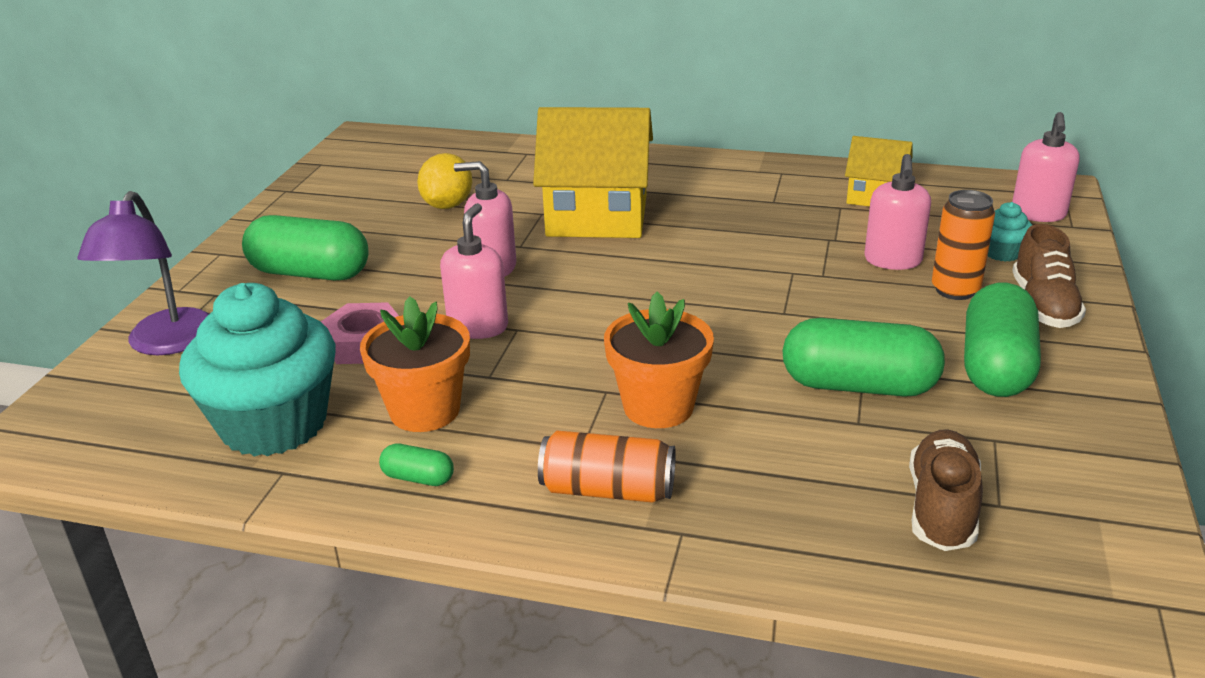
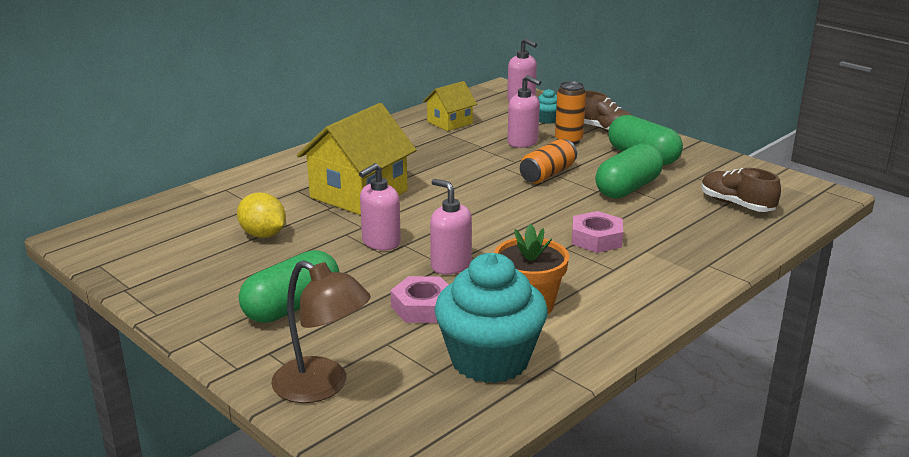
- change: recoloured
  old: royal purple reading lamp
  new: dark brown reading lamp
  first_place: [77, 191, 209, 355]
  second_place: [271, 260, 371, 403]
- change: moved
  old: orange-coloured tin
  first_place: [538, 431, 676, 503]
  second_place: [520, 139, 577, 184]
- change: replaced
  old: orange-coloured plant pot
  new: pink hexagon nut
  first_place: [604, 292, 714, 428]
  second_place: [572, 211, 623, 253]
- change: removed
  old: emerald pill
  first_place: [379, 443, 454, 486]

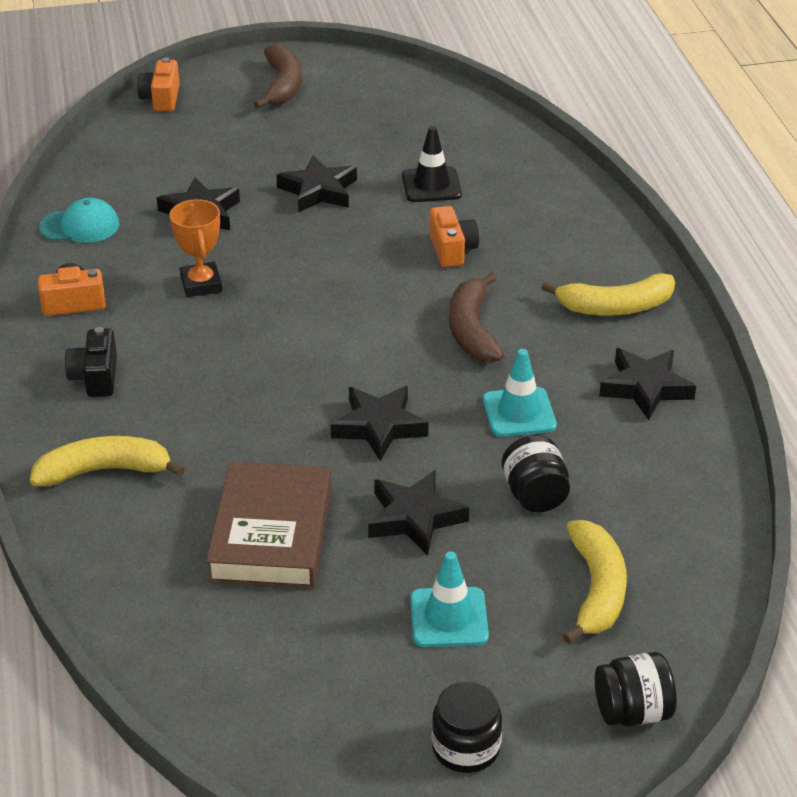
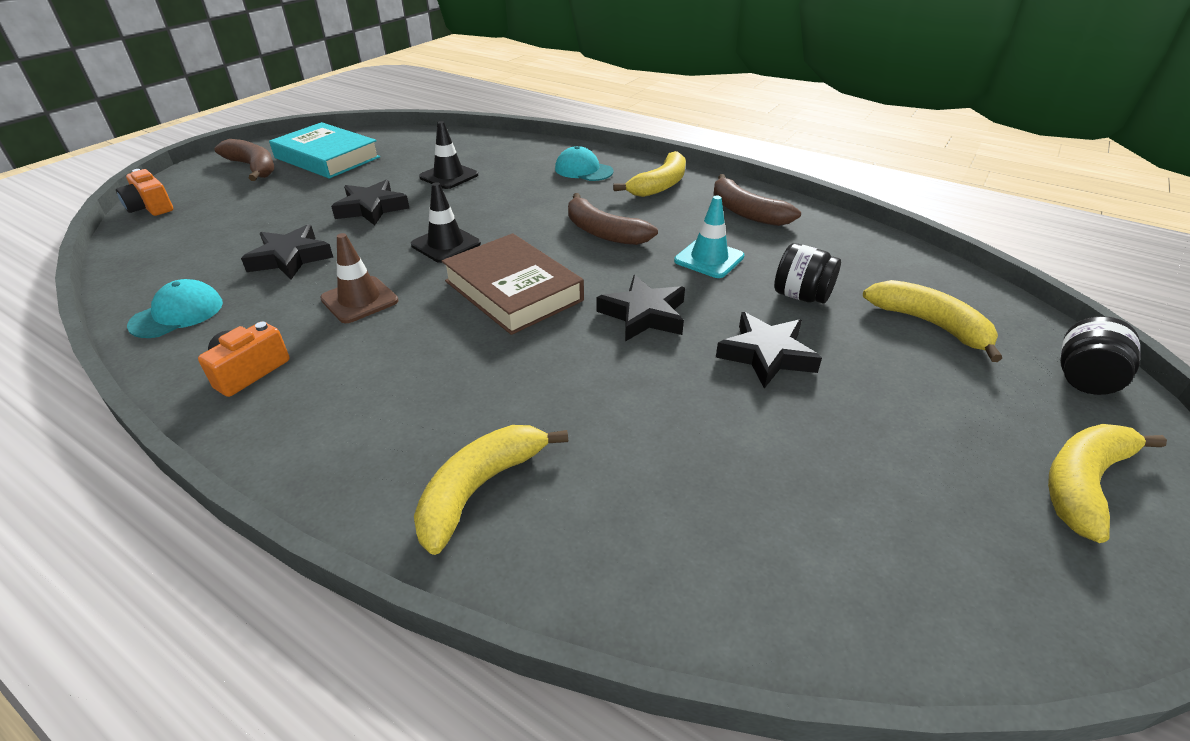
- change: added
  new: turquoise book
  second_place: [269, 122, 380, 179]
- change: replaced
  old: orange-coloured prize cup
  new: dark brown safety cone
  first_place: [170, 199, 222, 297]
  second_place: [320, 233, 398, 323]
- change: added
  new: jet-black safety cone
  second_place: [411, 182, 481, 263]
- change: moved
  old: dark brown book
  first_place: [206, 462, 331, 589]
  second_place: [442, 233, 584, 335]
- change: added
  new: turquoise cap
  second_place: [555, 146, 614, 181]
- change: replaced
  old: jet-black star
  new: dark brown banana
  first_place: [599, 348, 696, 420]
  second_place: [713, 174, 801, 226]
- change: replaced
  old: jet-black preserve jar
  new: golden banana
  first_place: [432, 682, 502, 773]
  second_place: [1048, 424, 1167, 543]
- change: removed
  old: jet-black camera
  first_place: [65, 327, 117, 397]
- change: removed
  old: turquoise safety cone
  first_place: [411, 551, 489, 647]
- change: removed
  old: orange-coloured camera
  first_place: [430, 206, 479, 267]

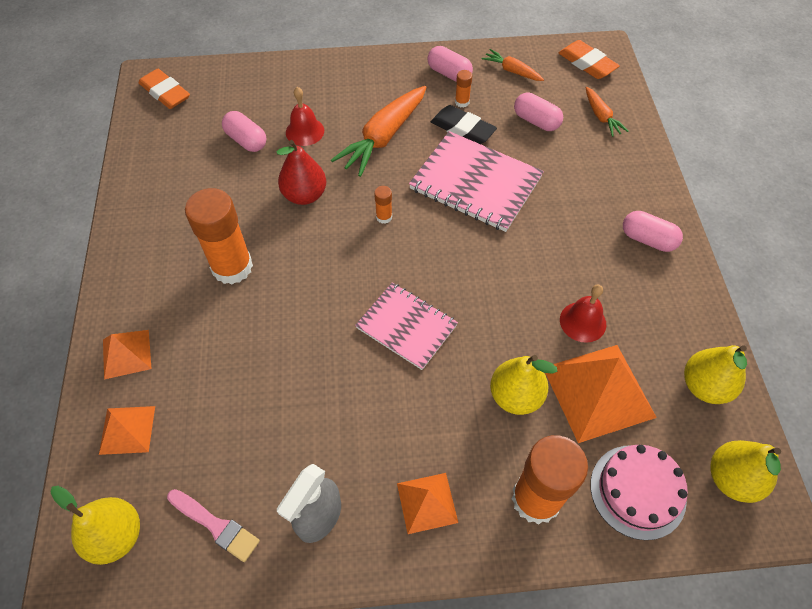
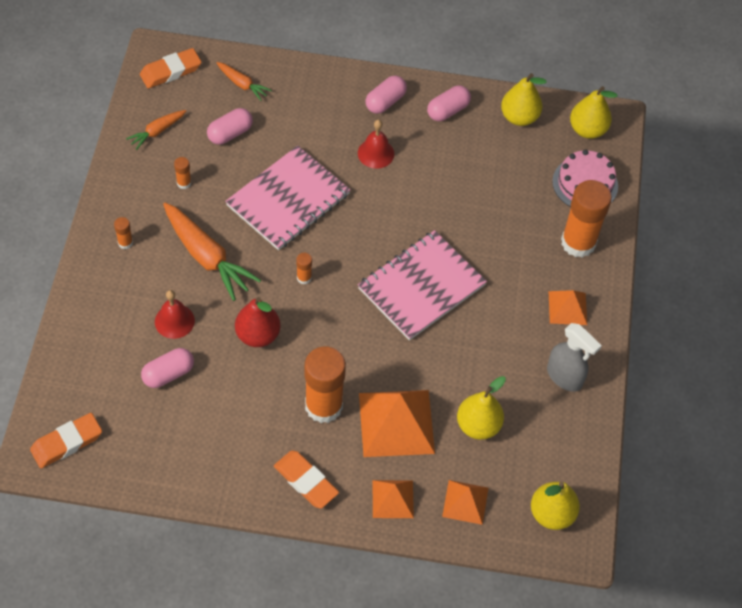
- change: added
  new: orange-coloured glue
  second_place: [114, 217, 133, 249]
- change: turned
  old: orange-coloured toy carrot
  first_place: [586, 87, 628, 137]
  second_place: [216, 62, 272, 101]
  degrees: 45
- change: added
  new: orange-coloured gum eraser
  second_place: [274, 450, 339, 509]
- change: moved
  old: crimson school bell
  first_place: [560, 284, 606, 343]
  second_place: [358, 120, 394, 169]
- change: resized
  old: pink notebook
  first_place: [355, 282, 458, 370]
  second_place: [358, 230, 487, 341]
  factor: 1.51
- change: moved
  old: orange-coloured solid pyramid
  first_place: [545, 345, 657, 443]
  second_place: [359, 390, 435, 457]
- change: moved
  old: pink pill
  first_place: [427, 46, 473, 81]
  second_place: [427, 86, 471, 121]
- change: moved
  old: golden toy pear
  first_place: [490, 355, 557, 415]
  second_place: [457, 376, 506, 440]
- change: removed
  old: pink brush
  first_place: [167, 489, 260, 562]
- change: removed
  old: jet-black gum eraser
  first_place: [431, 105, 497, 144]

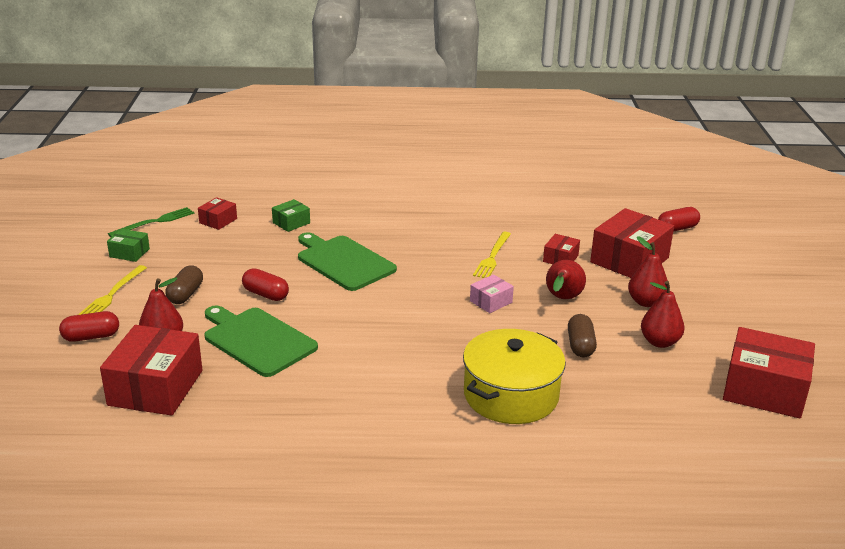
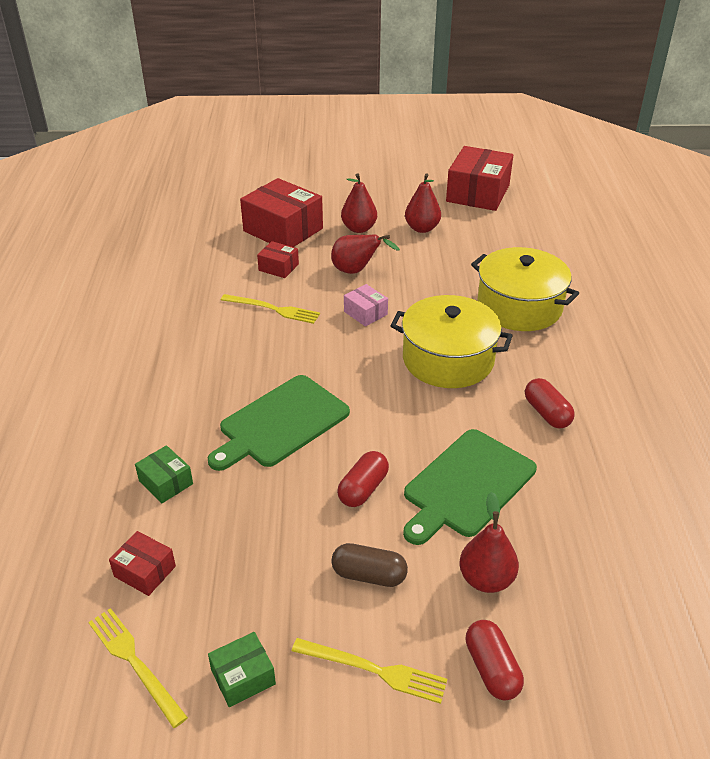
- change: recoloured
  old: emerald table fork
  new: golden table fork
  first_place: [108, 207, 194, 237]
  second_place: [88, 608, 188, 728]
- change: turned
  old: emerald parcel
  first_place: [107, 229, 150, 262]
  second_place: [208, 632, 276, 707]
  degrees: 45
- change: added
  new: golden cooking pot
  second_place: [390, 295, 513, 388]
- change: moved
  old: crimson pill
  first_place: [658, 207, 700, 232]
  second_place: [525, 378, 575, 428]
- change: removed
  old: crimson parcel
  first_place: [100, 325, 202, 416]
- change: removed
  old: dark brown pill
  first_place: [568, 314, 597, 358]

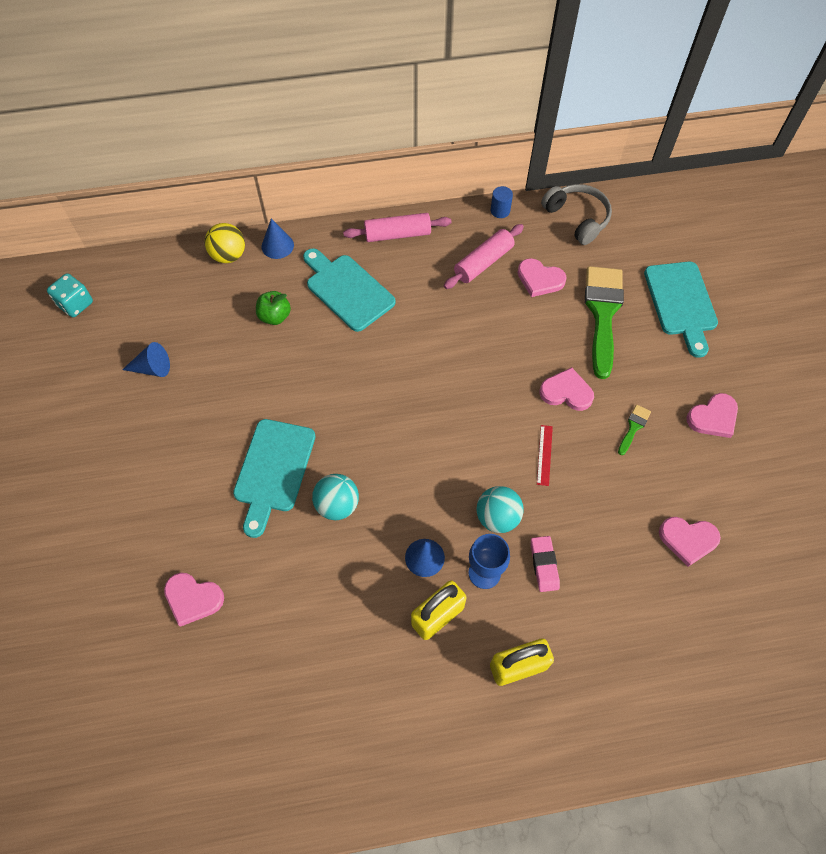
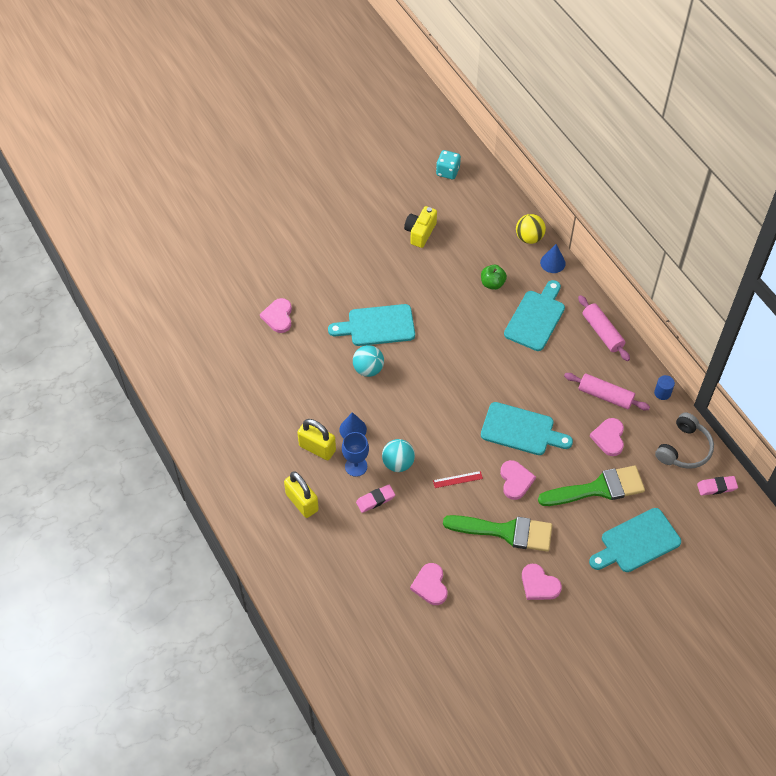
- change: replaced
  old: royal blue cone
  new: golden camera
  first_place: [122, 342, 170, 377]
  second_place: [404, 206, 437, 248]
- change: resized
  old: emerald brush
  first_place: [618, 405, 651, 455]
  second_place: [443, 515, 552, 552]
  factor: 2.36
- change: added
  new: turquoise bread board
  second_place: [481, 402, 573, 455]
- change: added
  new: pink gum eraser
  second_place: [697, 476, 738, 496]

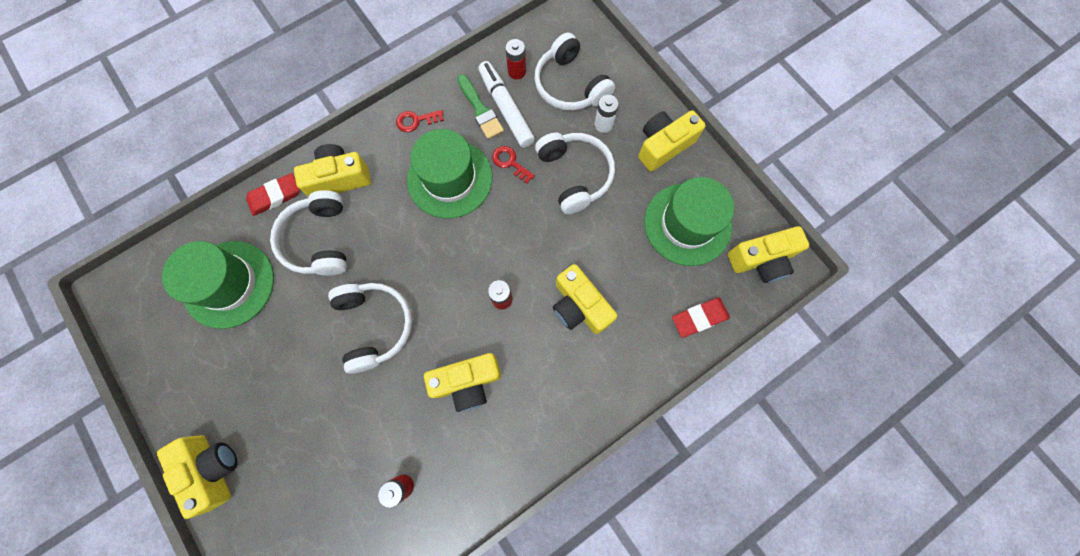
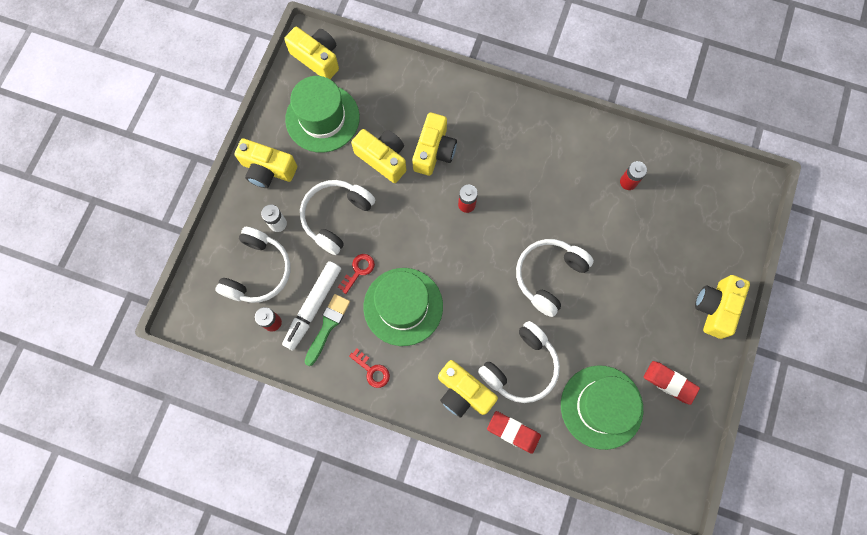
- change: turned
  old: crimson key
  first_place: [492, 146, 535, 184]
  second_place: [338, 254, 375, 294]
  degrees: -150
- change: moved
  old: golden camera
  first_place: [424, 353, 501, 412]
  second_place: [351, 129, 406, 183]
- change: moved
  old: crimson gum eraser
  first_place: [672, 298, 730, 338]
  second_place: [644, 361, 700, 405]

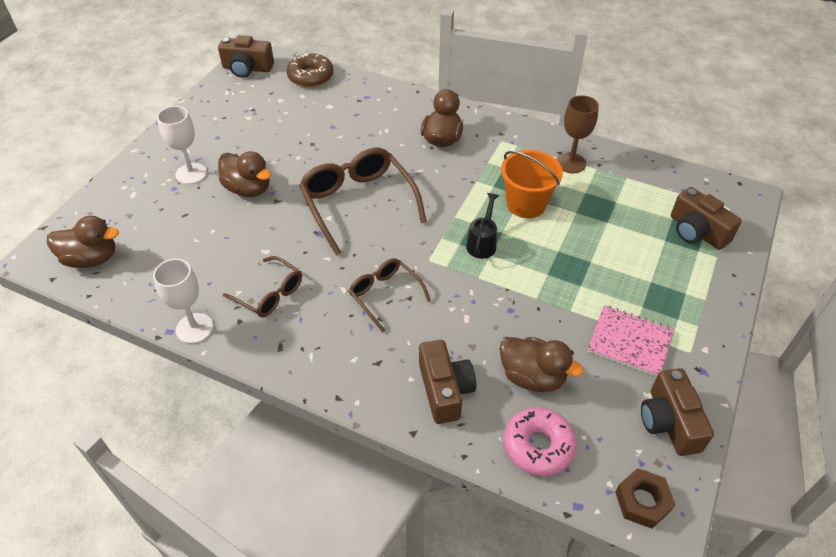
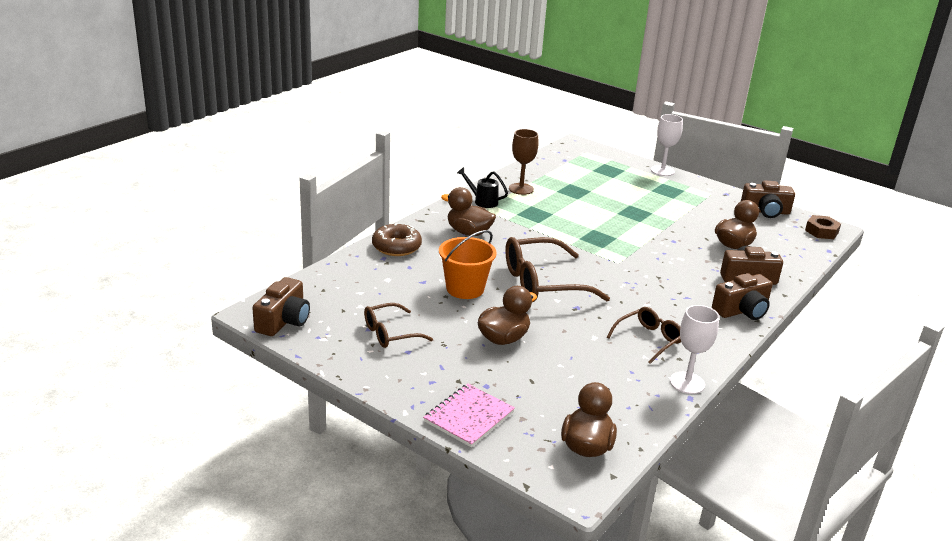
- change: moved
  old: dark brown eyeglasses
  first_place: [349, 258, 431, 332]
  second_place: [364, 303, 433, 348]
- change: moved
  old: dark brown doughnut
  first_place: [287, 53, 334, 88]
  second_place: [372, 223, 422, 256]
- change: moved
  old: pink notebook
  first_place: [587, 305, 674, 377]
  second_place: [423, 384, 515, 447]
- change: moved
  old: orange-coloured sand bucket
  first_place: [501, 150, 563, 218]
  second_place: [439, 230, 497, 299]
- change: moved
  old: jet-black watering pot
  first_place: [466, 193, 499, 259]
  second_place: [457, 167, 508, 208]
- change: moved
  old: white wine glass
  first_place: [157, 106, 207, 184]
  second_place: [651, 114, 683, 176]
- change: moved
  old: dark brown camera
  first_place: [671, 187, 742, 250]
  second_place: [712, 273, 773, 320]
- change: removed
  old: pink doughnut
  first_place: [504, 407, 577, 476]

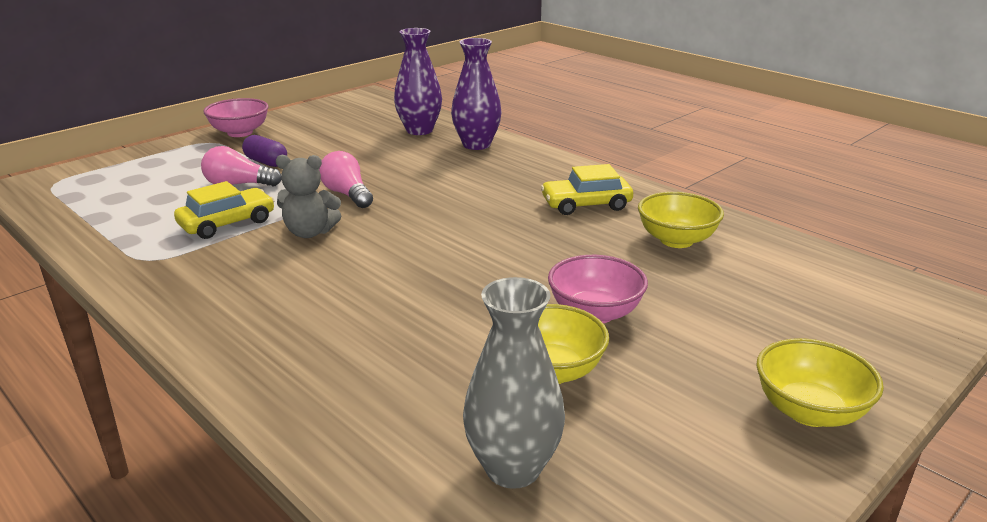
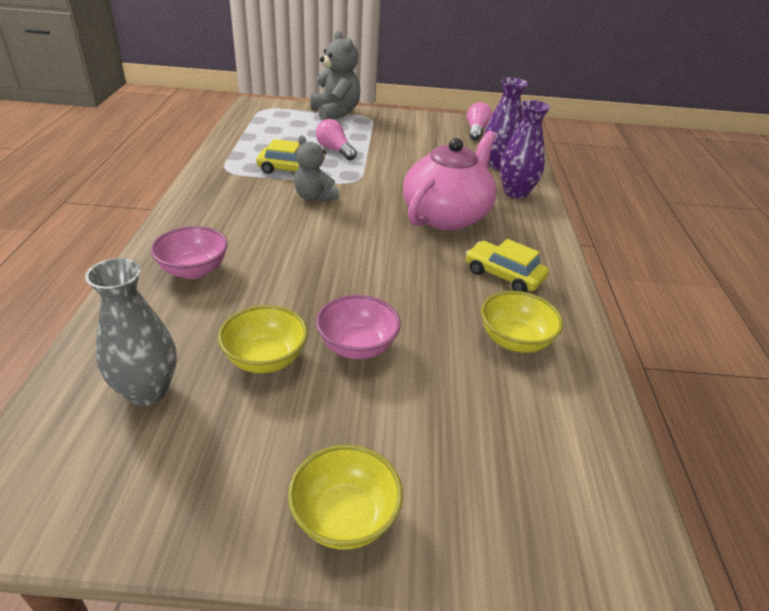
- change: moved
  old: pink bowl
  first_place: [204, 98, 269, 137]
  second_place: [151, 226, 228, 279]
- change: added
  new: grey teddy bear
  second_place: [310, 30, 361, 121]
- change: added
  new: pink china teapot
  second_place: [403, 131, 497, 230]
- change: moved
  old: pink bulb
  first_place: [319, 151, 373, 208]
  second_place: [467, 102, 492, 140]
- change: removed
  old: royal purple pill
  first_place: [242, 135, 287, 167]

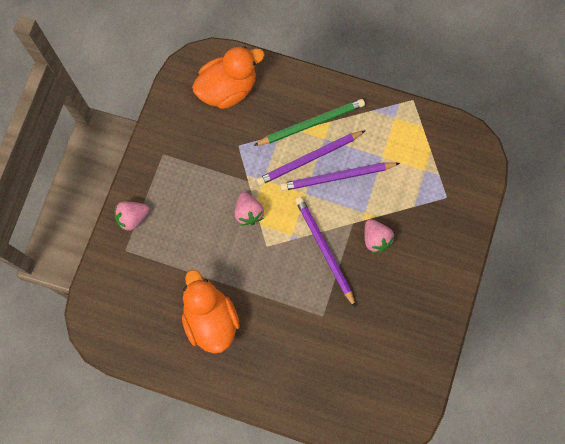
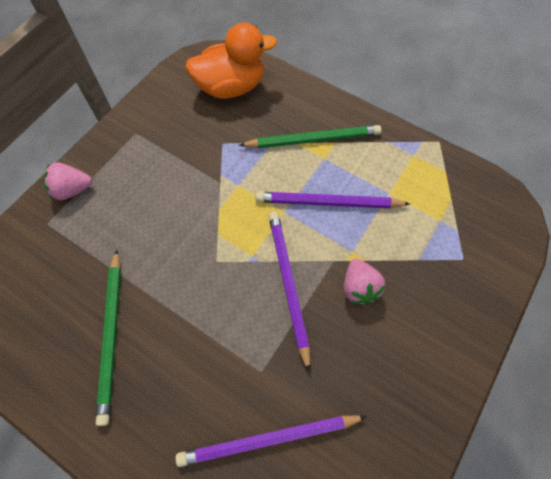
- change: replaced
  old: orange-coloured duck
  new: emerald pencil
  first_place: [182, 270, 240, 353]
  second_place: [96, 249, 121, 426]
- change: moved
  old: royal purple pencil
  first_place: [257, 130, 366, 186]
  second_place: [175, 415, 367, 467]
- change: removed
  old: pink berry
  first_place: [235, 192, 264, 226]

